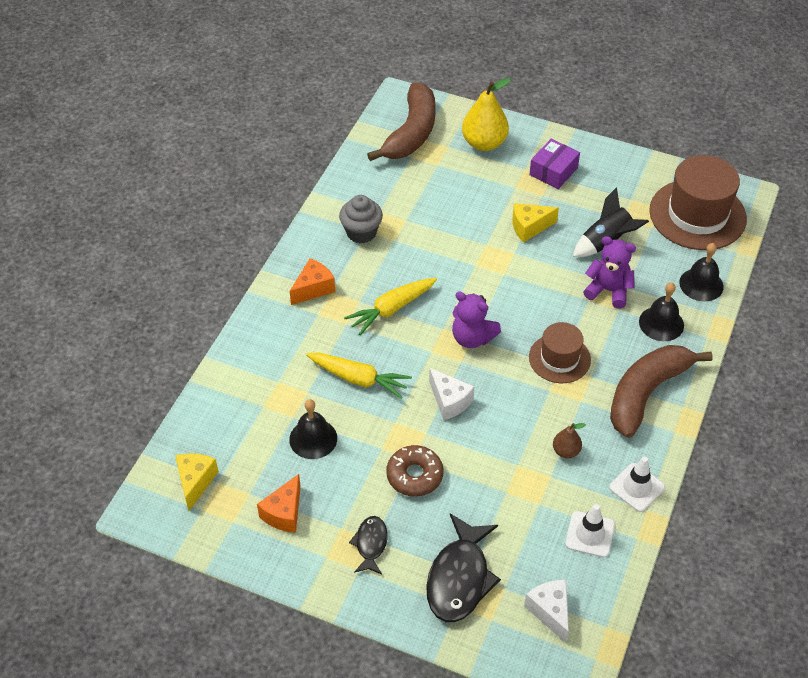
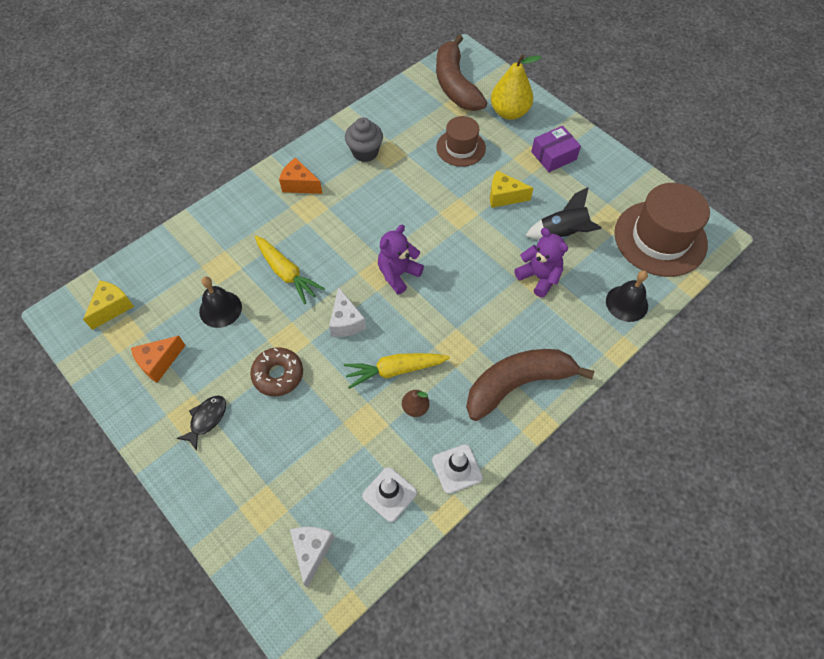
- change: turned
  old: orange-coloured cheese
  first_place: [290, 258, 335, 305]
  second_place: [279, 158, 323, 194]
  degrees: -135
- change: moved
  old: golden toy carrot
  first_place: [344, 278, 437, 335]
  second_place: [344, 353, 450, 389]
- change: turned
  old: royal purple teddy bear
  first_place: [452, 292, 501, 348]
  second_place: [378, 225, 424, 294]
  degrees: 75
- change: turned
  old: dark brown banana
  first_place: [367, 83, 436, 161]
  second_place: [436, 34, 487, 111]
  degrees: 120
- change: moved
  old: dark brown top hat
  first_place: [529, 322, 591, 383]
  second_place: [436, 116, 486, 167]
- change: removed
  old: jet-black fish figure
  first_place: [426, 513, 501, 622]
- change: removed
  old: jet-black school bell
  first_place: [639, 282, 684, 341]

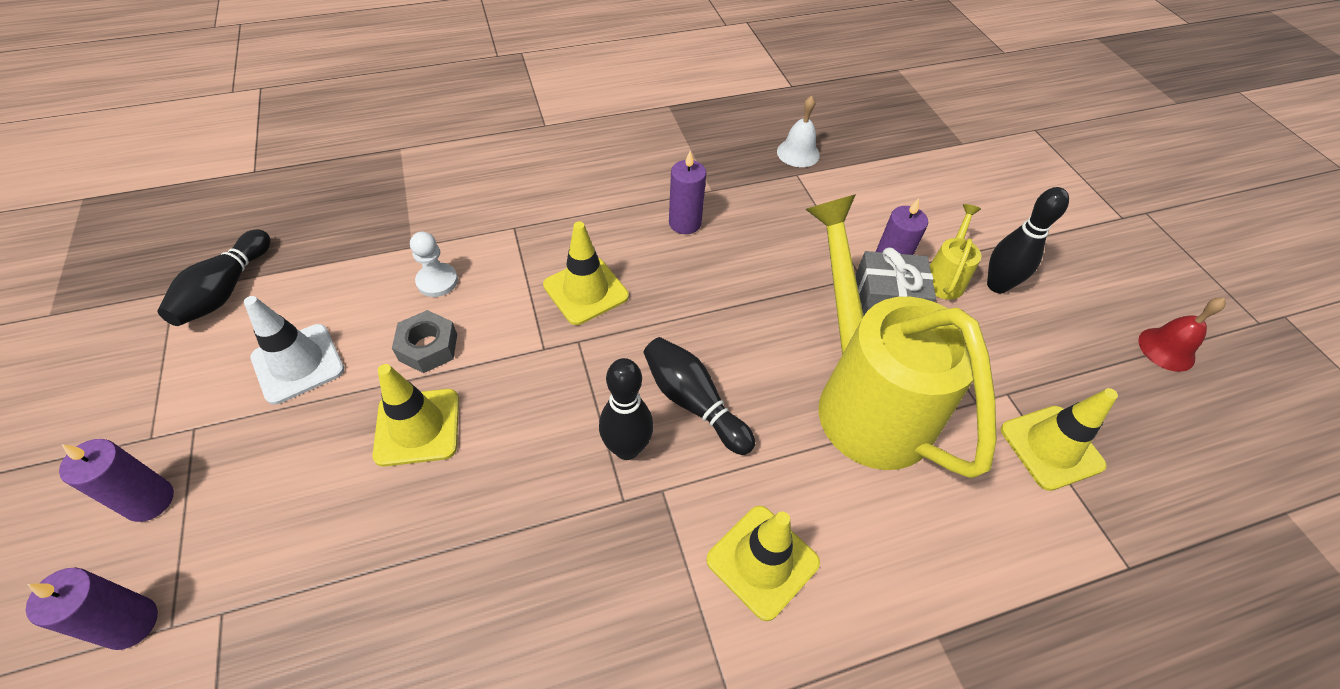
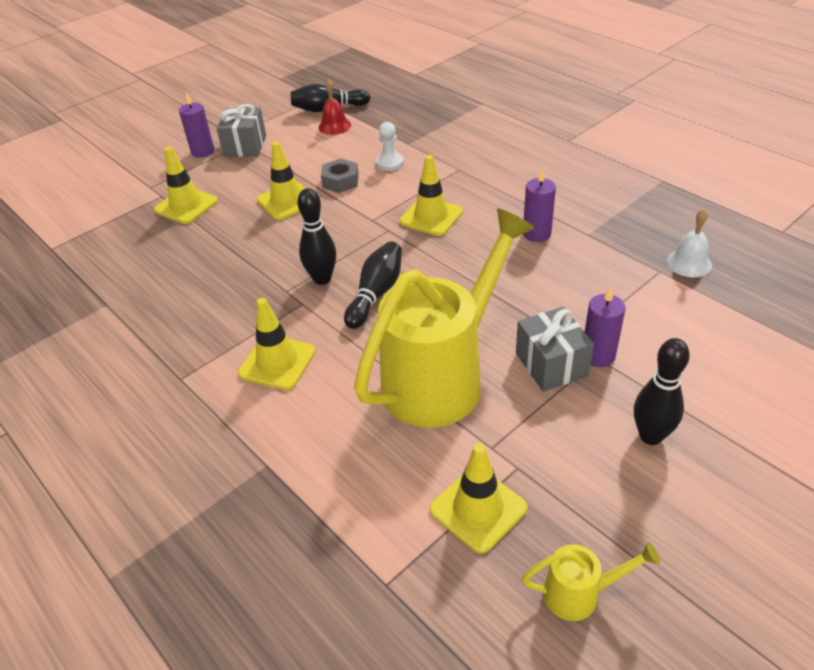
- change: added
  new: golden safety cone
  second_place: [154, 146, 218, 224]
- change: added
  new: grey wrapped gift
  second_place: [216, 104, 266, 157]
- change: moved
  old: crimson school bell
  first_place: [1138, 298, 1226, 372]
  second_place: [318, 79, 351, 135]
- change: moved
  old: golden watering pot
  first_place: [930, 204, 981, 300]
  second_place: [522, 542, 660, 621]
- change: removed
  old: royal purple pillar candle
  first_place: [26, 567, 158, 650]
- change: removed
  old: white safety cone
  first_place: [244, 296, 344, 405]

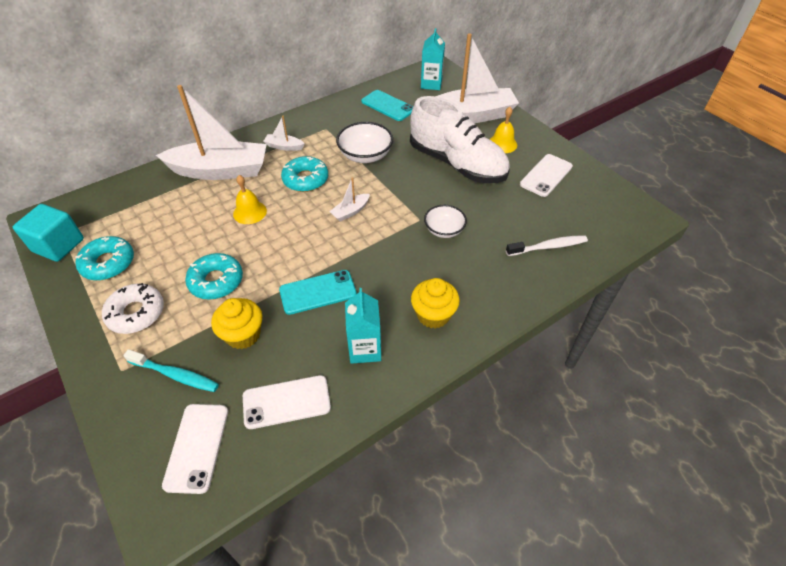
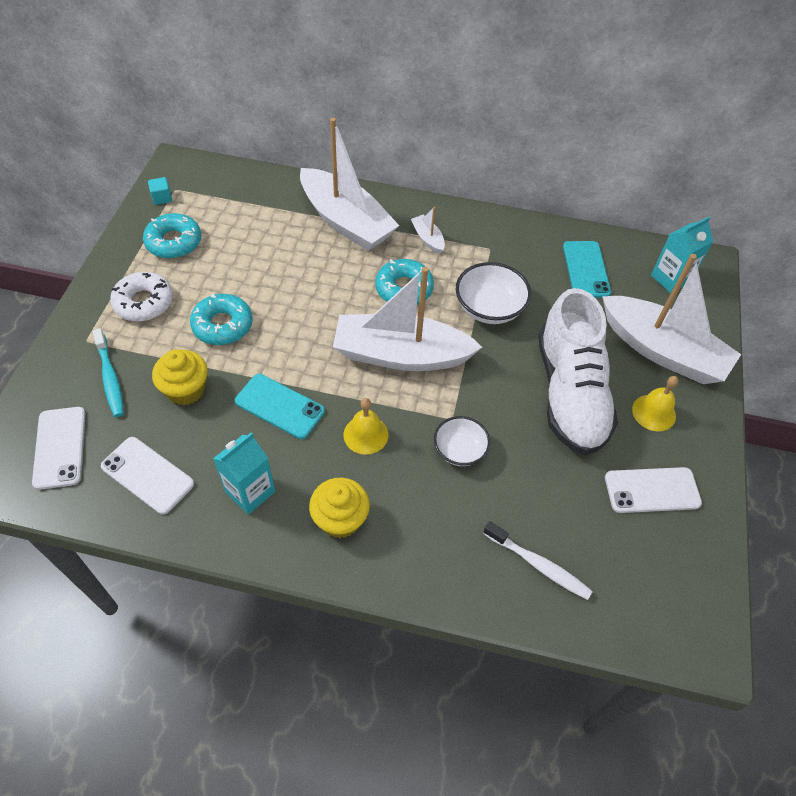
- change: turned
  old: white smartphone
  first_place: [162, 404, 228, 494]
  second_place: [32, 407, 85, 490]
  degrees: -60
- change: resized
  old: turquoise cube
  first_place: [13, 204, 84, 262]
  second_place: [148, 177, 172, 205]
  factor: 0.47
- change: resized
  old: white boat
  first_place: [329, 177, 370, 222]
  second_place: [333, 267, 482, 371]
  factor: 2.45
- change: moved
  old: golden school bell
  first_place: [233, 175, 267, 224]
  second_place: [343, 398, 388, 455]

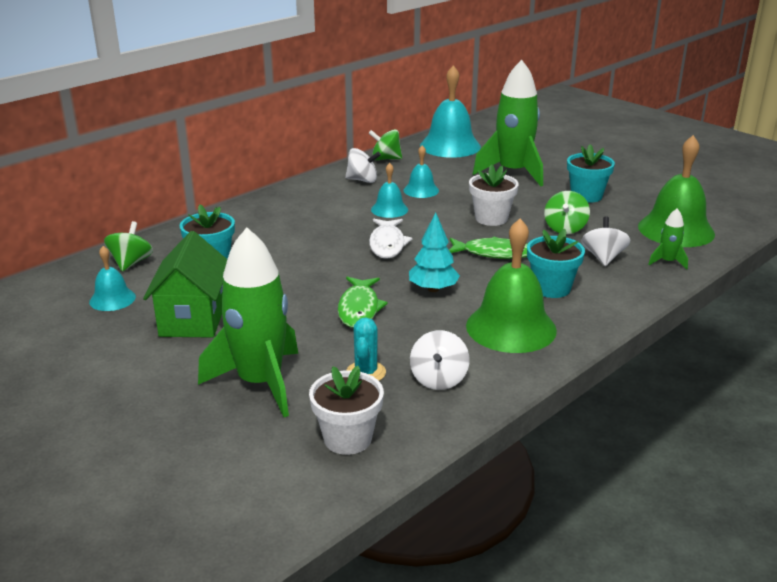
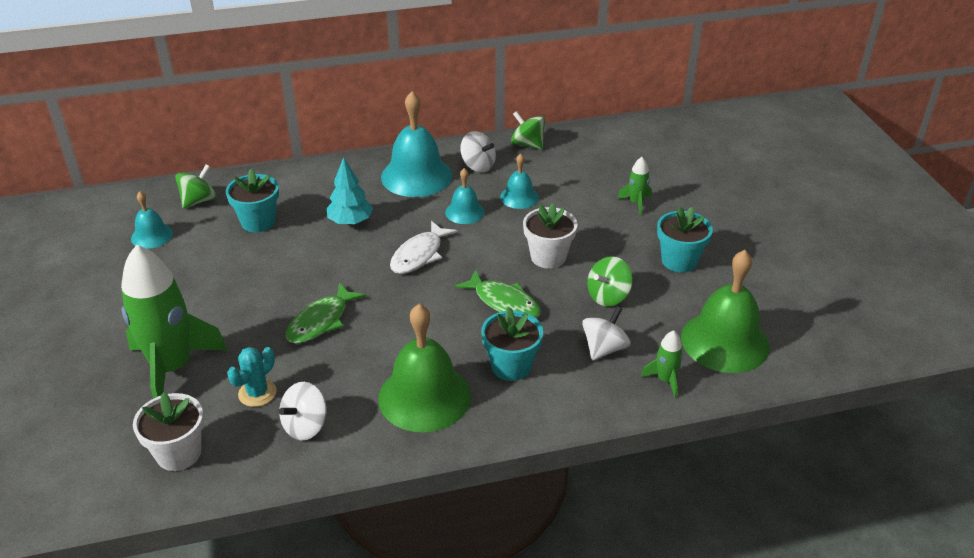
- change: moved
  old: turquoise fir tree
  first_place: [409, 212, 460, 292]
  second_place: [327, 157, 373, 225]
- change: moved
  old: turquoise school bell
  first_place: [420, 65, 481, 158]
  second_place: [381, 91, 452, 197]
- change: resized
  old: emerald toy rocket
  first_place: [473, 60, 543, 186]
  second_place: [617, 157, 652, 215]
  factor: 0.43
- change: removed
  old: emerald toy house
  first_place: [143, 231, 227, 338]

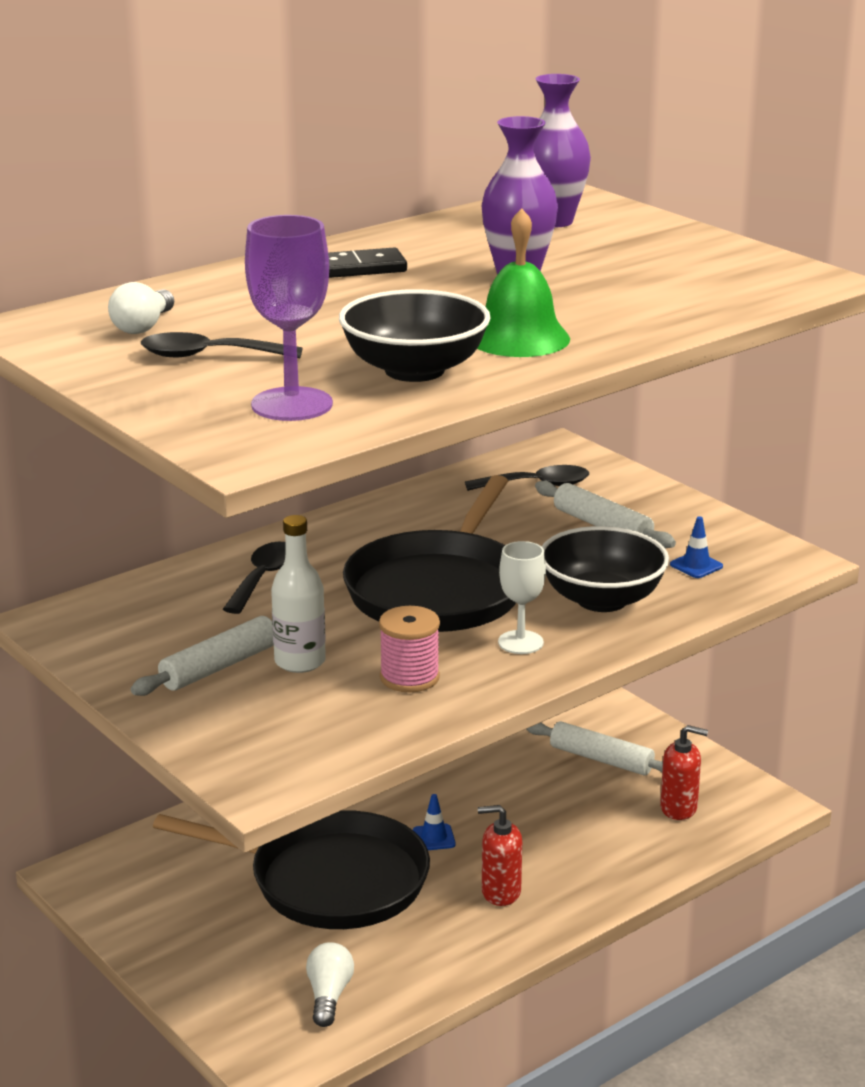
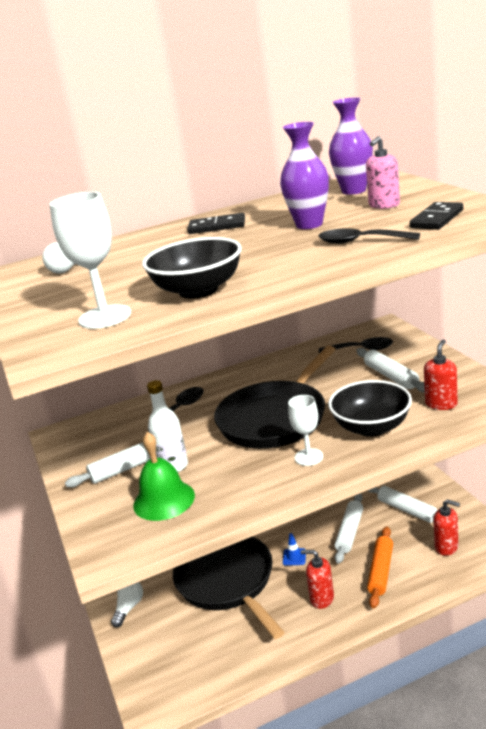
- change: recoloured
  old: royal purple wine glass
  new: white wine glass
  first_place: [245, 215, 333, 421]
  second_place: [49, 192, 131, 329]
- change: moved
  old: white bulb
  first_place: [306, 942, 354, 1027]
  second_place: [111, 582, 143, 627]
- change: moved
  old: emerald school bell
  first_place: [477, 208, 570, 357]
  second_place: [133, 432, 195, 521]
- change: turned
  old: jet-black frying pan
  first_place: [153, 810, 430, 929]
  second_place: [173, 536, 285, 639]
  degrees: -150
- change: moved
  old: jet-black teaspoon
  first_place: [141, 332, 303, 358]
  second_place: [319, 228, 420, 244]
- change: added
  new: white rolling pin
  second_place: [334, 493, 363, 564]
- change: added
  new: pink soap dispenser
  second_place: [366, 136, 400, 209]
- change: added
  new: orange-coloured rolling pin
  second_place: [367, 527, 393, 608]
- change: added
  new: jet-black domino piece
  second_place: [410, 202, 463, 230]
- change: replaced
  old: royal blue safety cone
  new: crimson soap dispenser
  first_place: [670, 516, 723, 578]
  second_place: [424, 339, 458, 410]
- change: removed
  old: pink spool
  first_place: [379, 606, 440, 692]

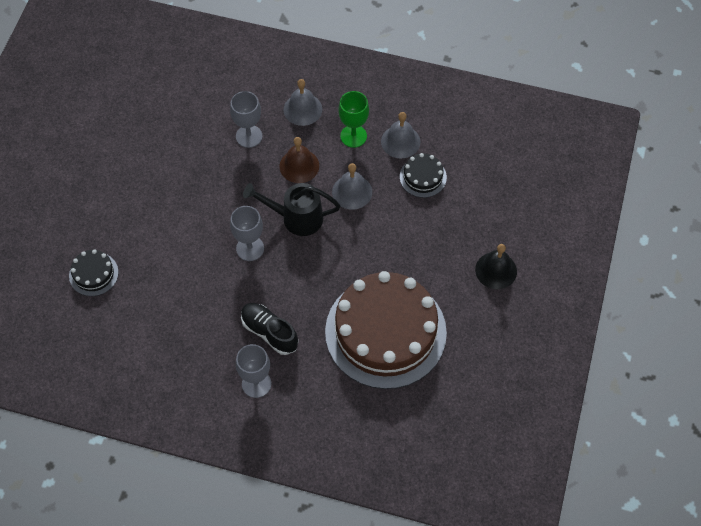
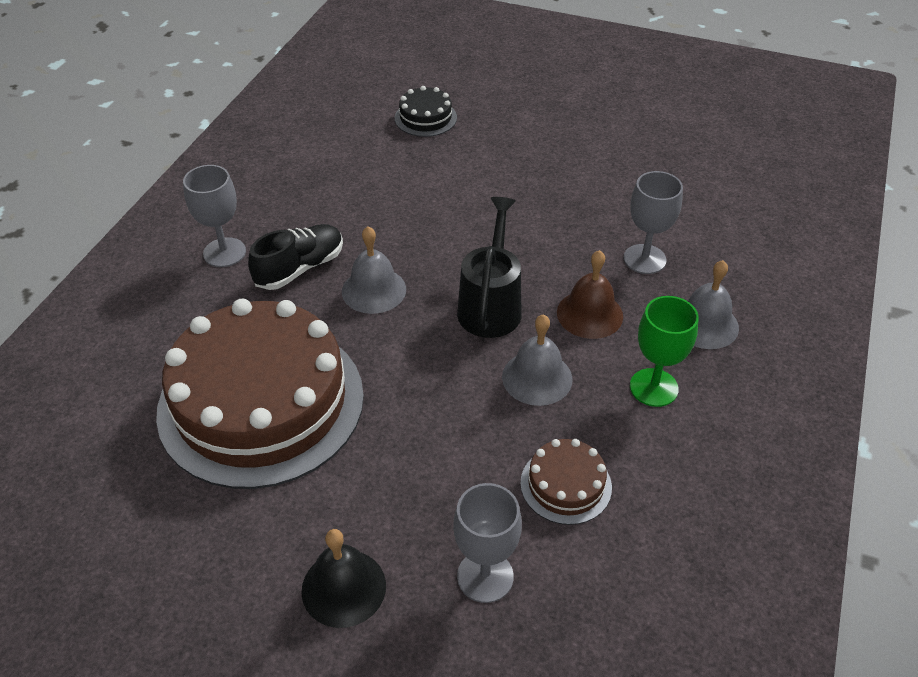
- change: moved
  old: grey school bell
  first_place: [381, 112, 420, 159]
  second_place: [342, 226, 406, 314]
- change: moved
  old: grey wine glass
  first_place: [230, 206, 264, 261]
  second_place: [453, 483, 522, 603]
- change: recoloured
  old: jet-black layer cake
  new: dark brown layer cake
  first_place: [400, 153, 447, 198]
  second_place: [520, 439, 612, 525]

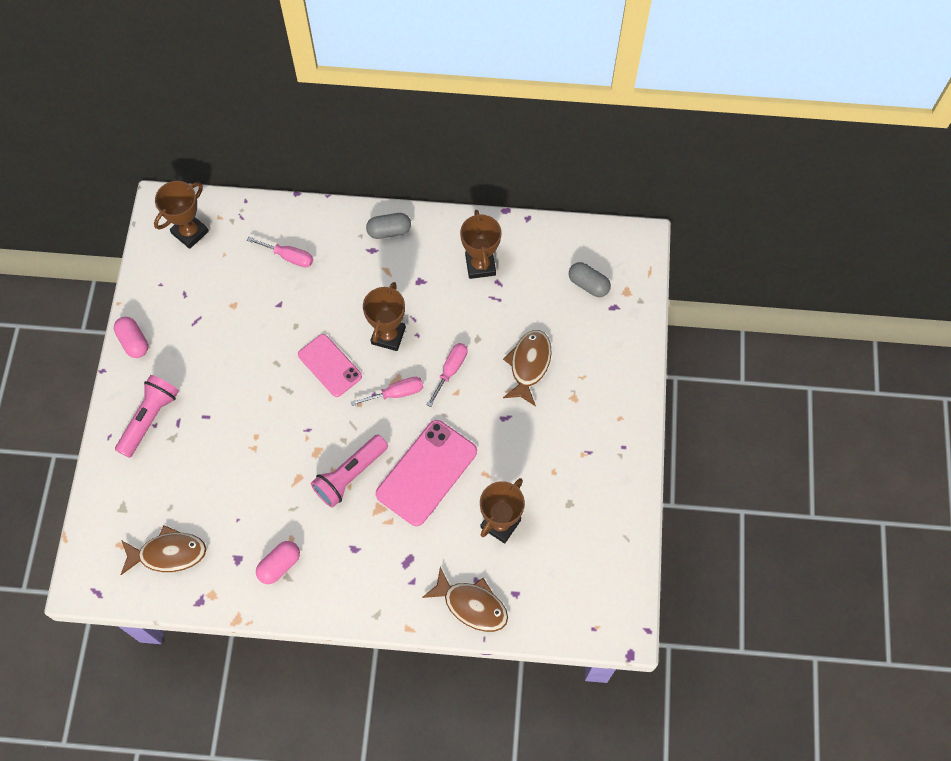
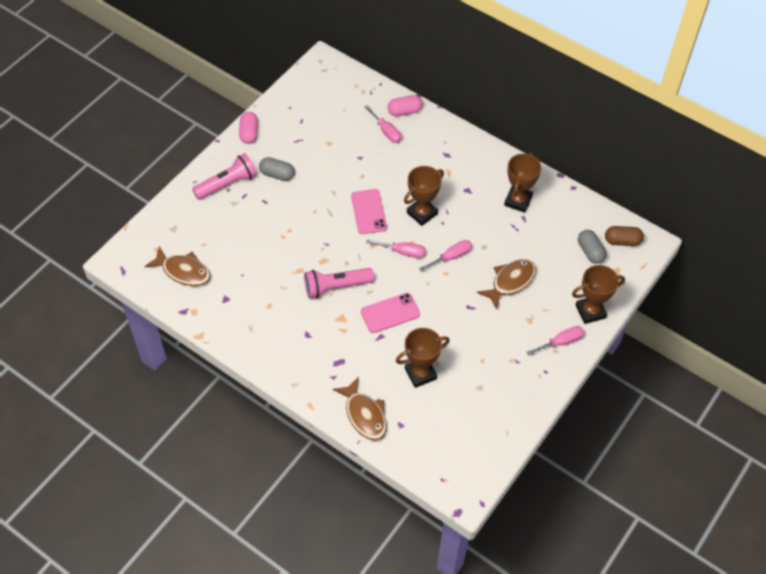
- change: moved
  old: grey pill
  first_place: [366, 213, 411, 239]
  second_place: [259, 157, 295, 181]
- change: resized
  old: pink smartphone
  first_place: [376, 420, 477, 526]
  second_place: [361, 293, 420, 333]
  factor: 0.65
- change: moved
  old: pink pill
  first_place: [256, 541, 300, 584]
  second_place: [388, 95, 423, 116]
- change: added
  new: pink flat screwdriver
  second_place: [526, 326, 584, 355]
- change: moved
  old: dark brown prize cup
  first_place: [154, 181, 209, 249]
  second_place: [572, 265, 625, 324]
- change: added
  new: dark brown pill
  second_place: [605, 226, 644, 246]

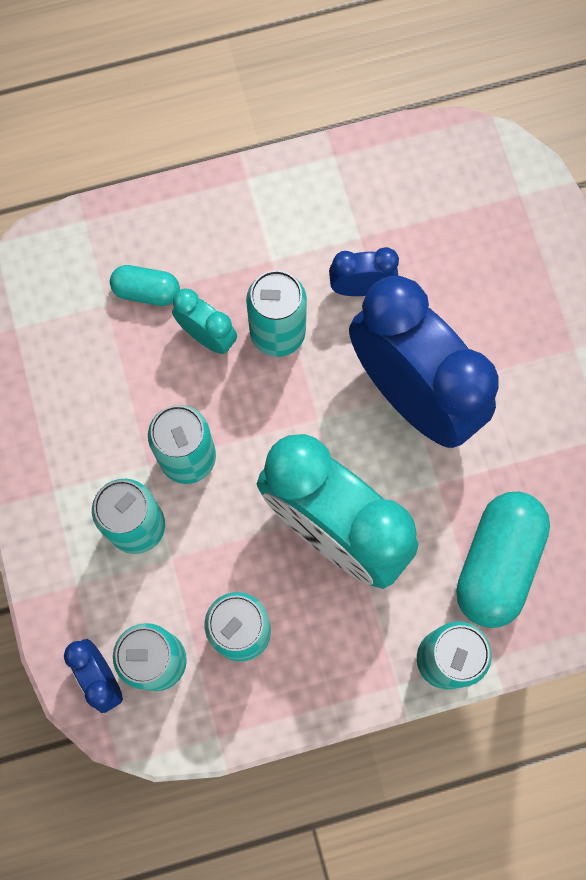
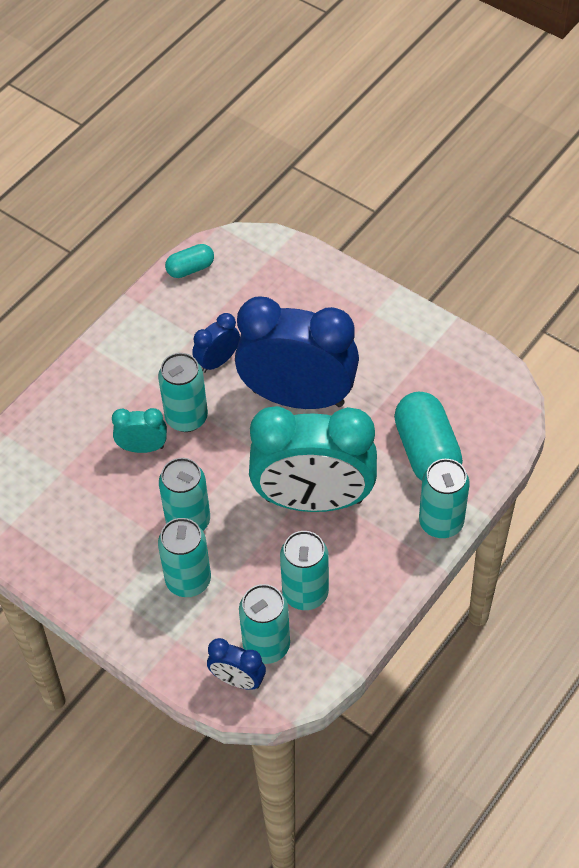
- change: moved
  old: turquoise pill
  first_place: [110, 265, 180, 306]
  second_place: [165, 244, 214, 278]

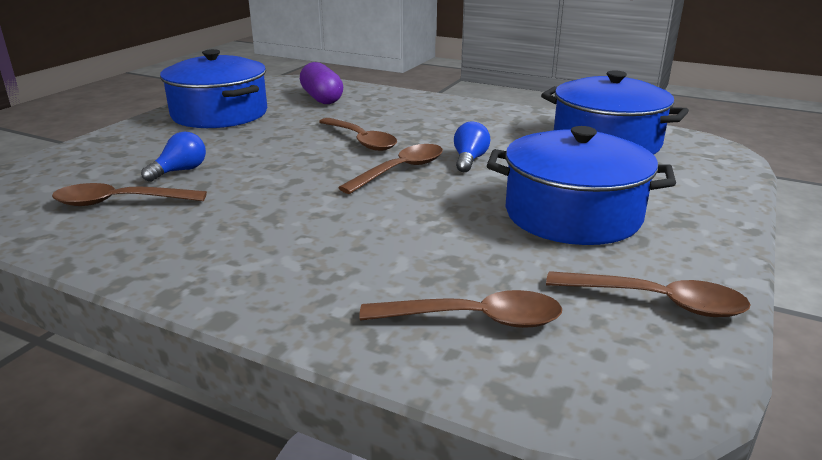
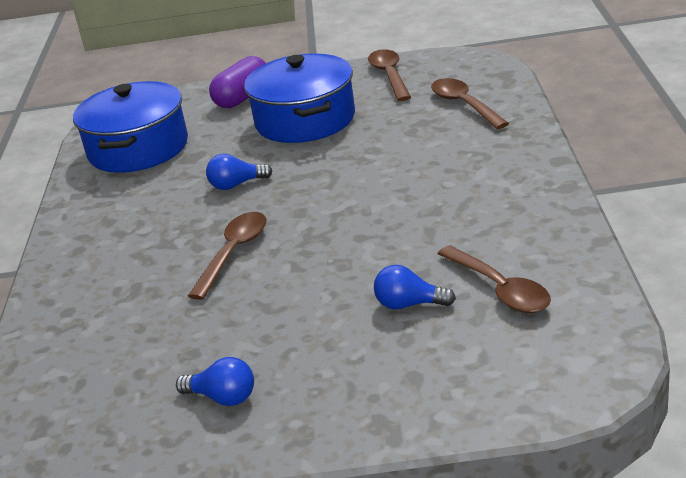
- change: replaced
  old: royal blue cooking pot
  new: royal blue bulb
  first_place: [160, 49, 267, 128]
  second_place: [176, 357, 254, 406]
- change: moved
  old: royal purple pill
  first_place: [300, 62, 343, 104]
  second_place: [209, 56, 266, 108]
- change: removed
  old: dark brown teaspoon
  first_place: [338, 144, 443, 194]

